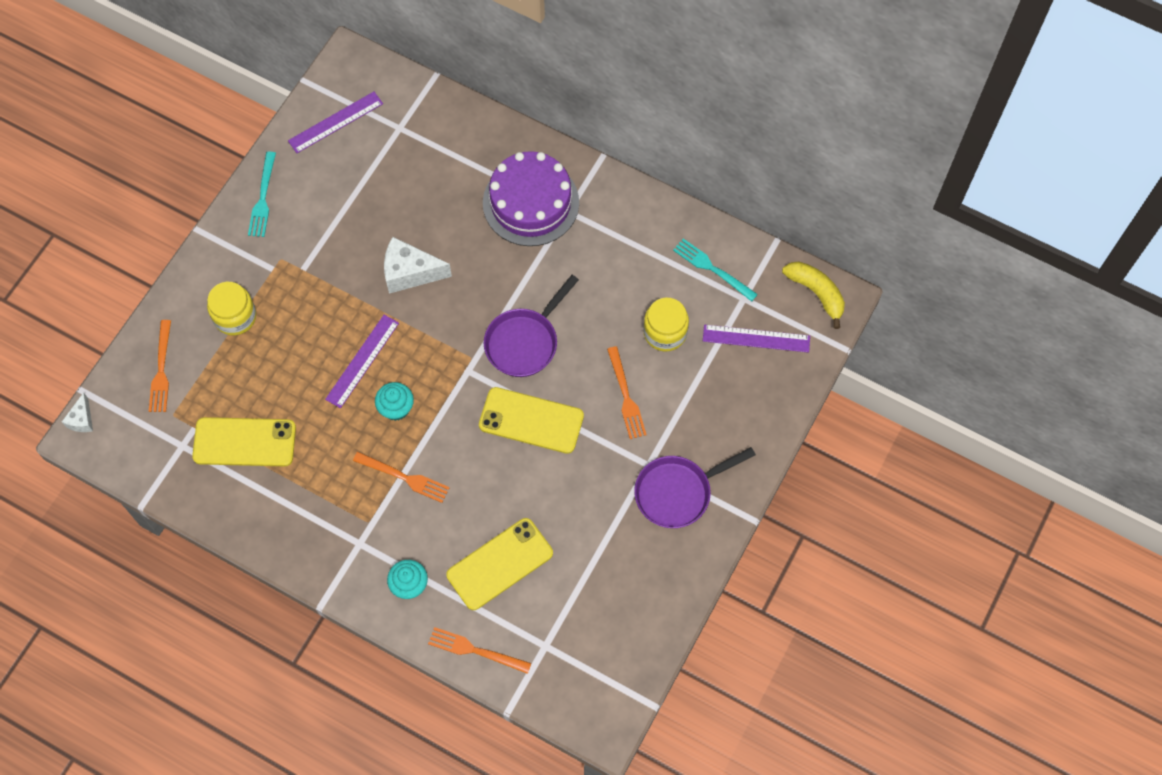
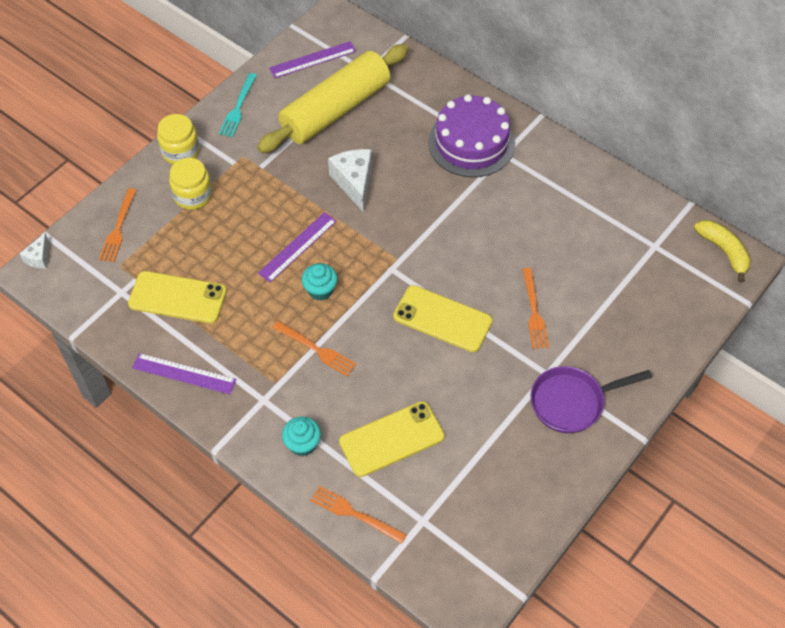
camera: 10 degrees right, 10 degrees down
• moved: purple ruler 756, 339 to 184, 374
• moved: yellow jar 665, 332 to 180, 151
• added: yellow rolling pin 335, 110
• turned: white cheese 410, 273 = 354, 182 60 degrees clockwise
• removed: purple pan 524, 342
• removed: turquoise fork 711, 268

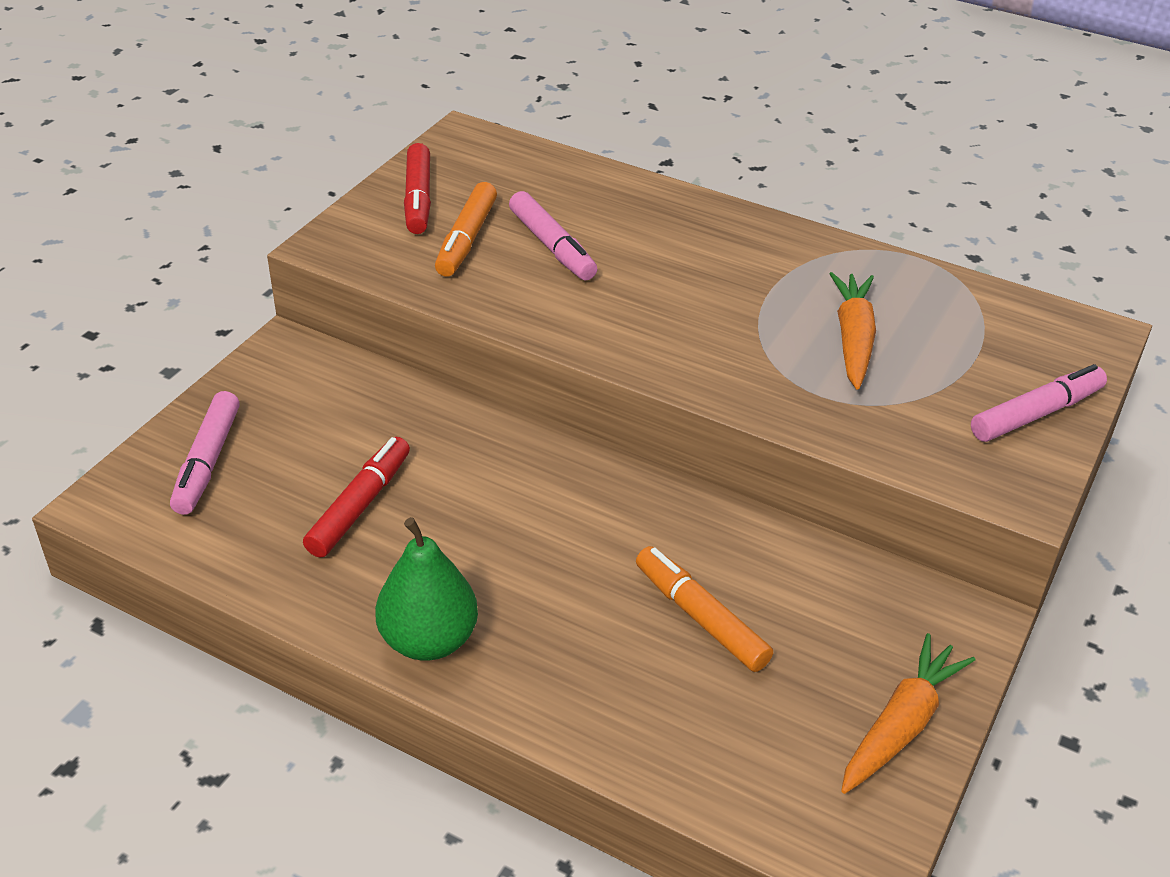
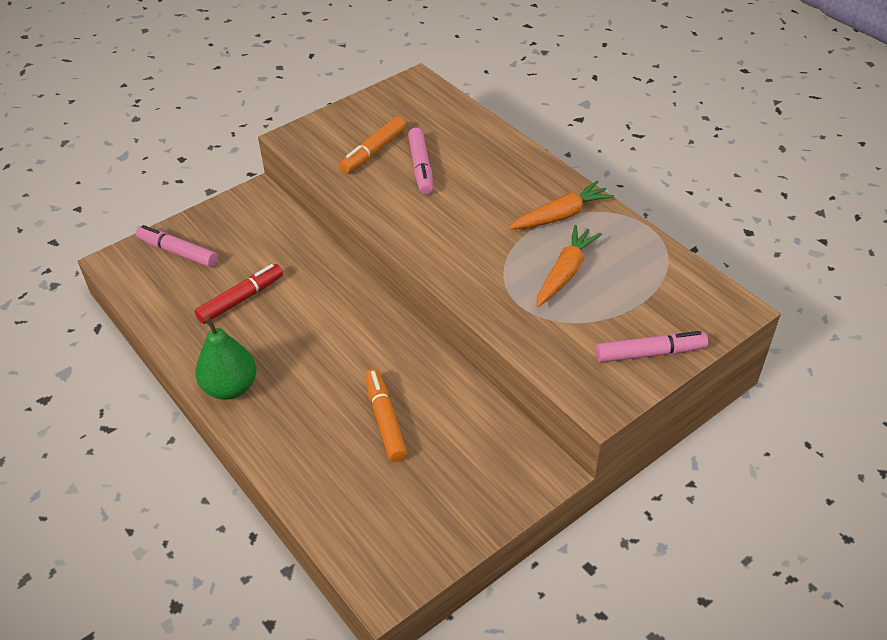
camera: 25 degrees right, 5 degrees up
• turned: pink marker 207, 462 = 178, 252 90 degrees clockwise
• moved: orange carrot 901, 725 to 561, 216
• removed: red marker 418, 199

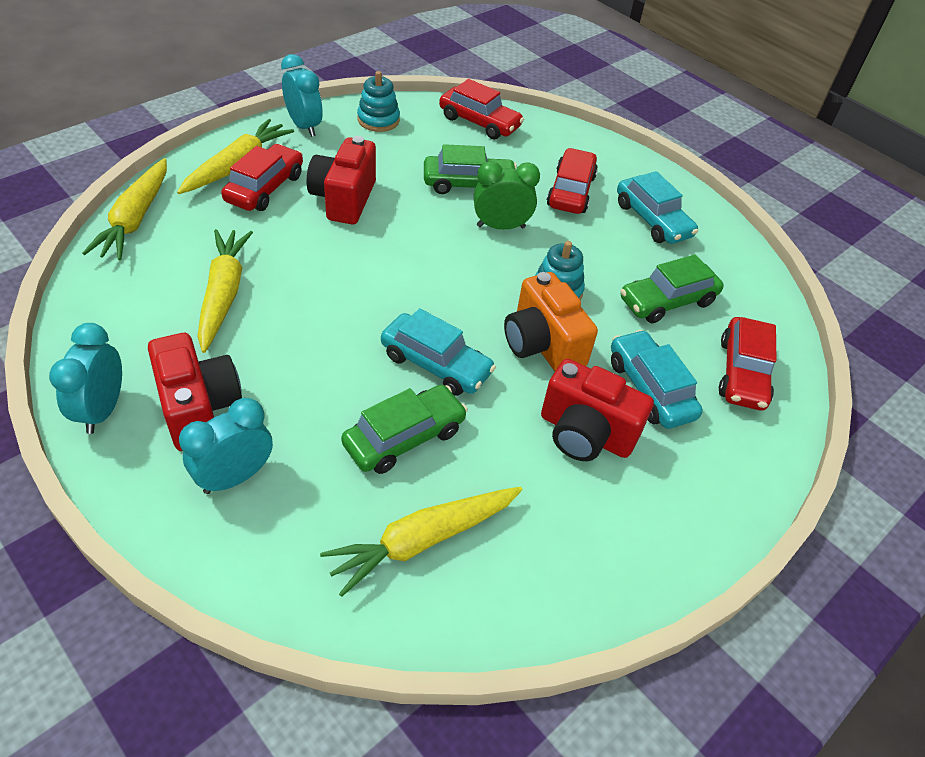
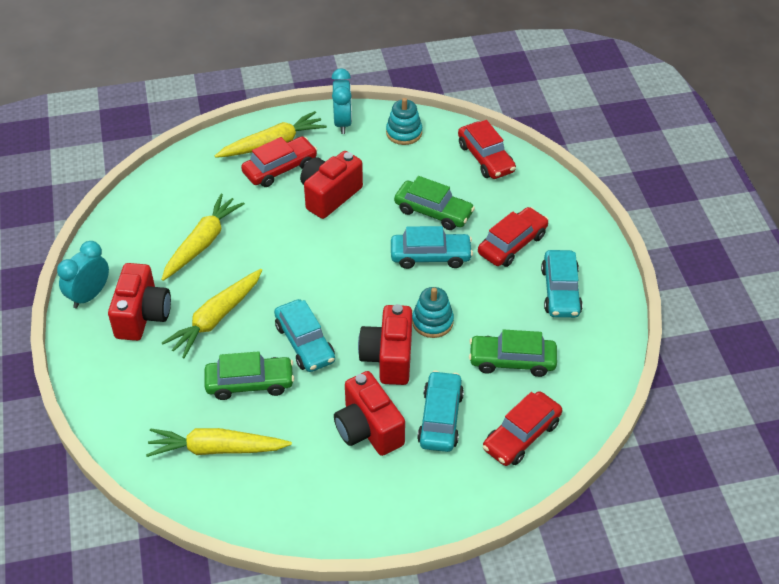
camera: 35 degrees right, 0 degrees up
• moved: yellow carrot 136, 218 to 216, 318
• recoloured: orange camera 542, 345 to red camera 388, 358
• replaced: green clock 501, 227 to turquoise car 430, 256
• removed: turquoise clock 235, 477

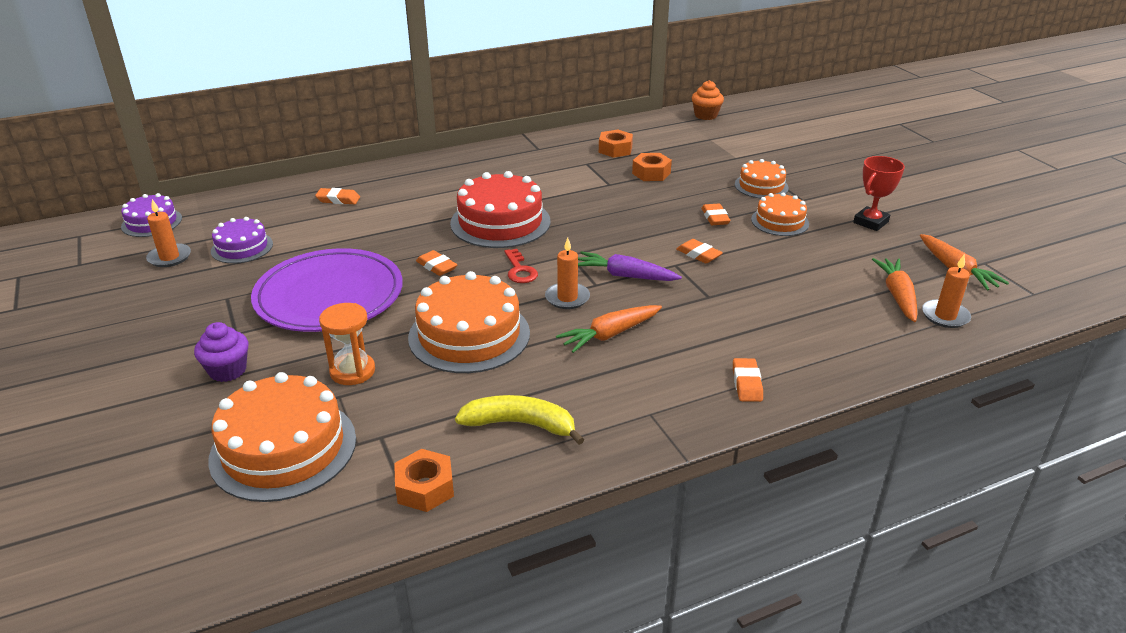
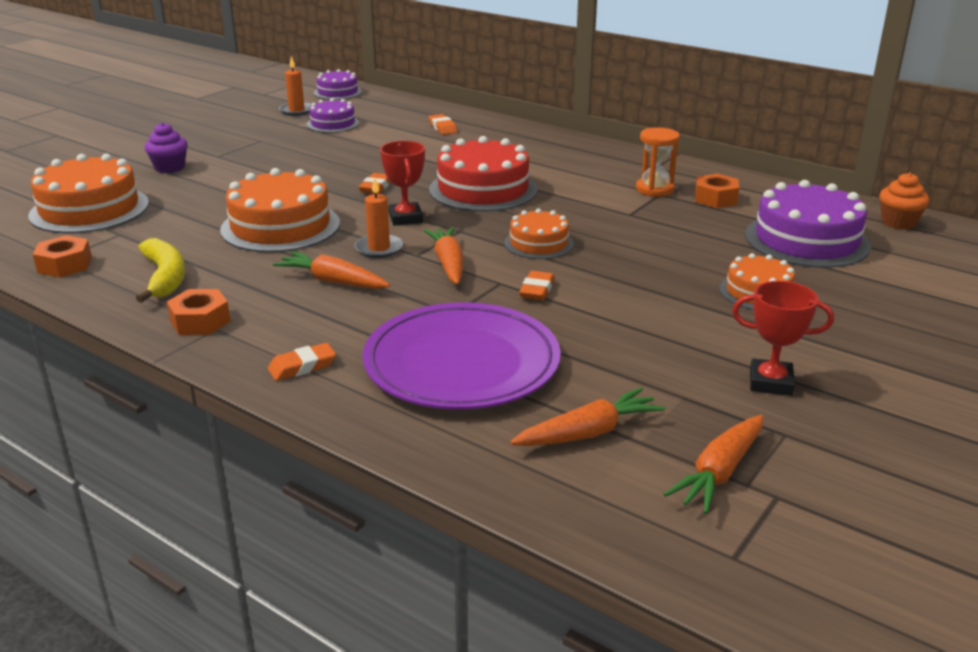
camera: 60 degrees right, 5 degrees down
• moved: orange nut 651, 173 to 200, 321
• moved: purple plate 329, 296 to 462, 363
• replaced: red key 519, 270 to red trophy 405, 218
• recoloured: purple carrot 625, 276 to orange carrot 448, 264
• moved: orange cake 780, 221 to 538, 243
• moved: orange hourglass 352, 371 to 654, 189
• added: purple cake 806, 240
• removed: orange eraser 715, 218
• removed: orange candle 945, 316

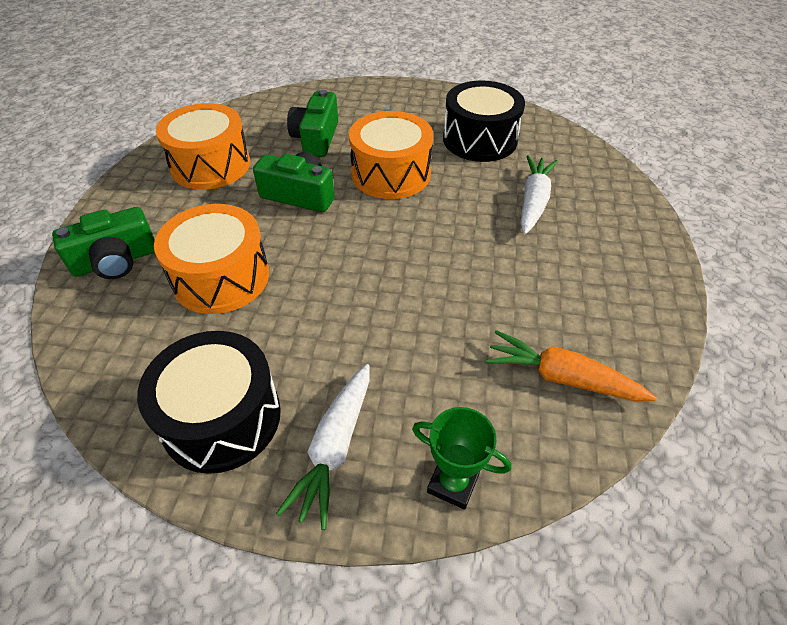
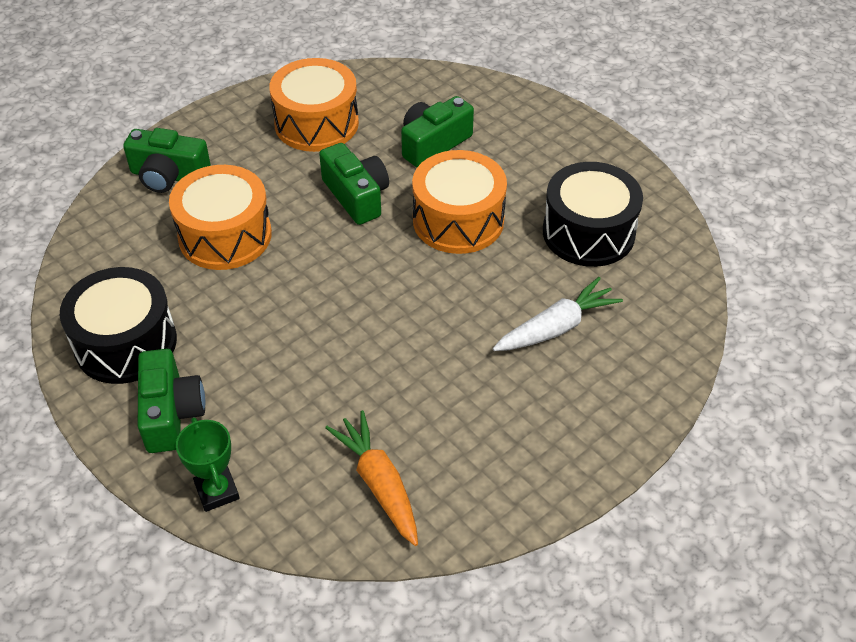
camera: 40 degrees right, 0 degrees up
• replaced: white carrot 334, 447 to green camera 171, 413

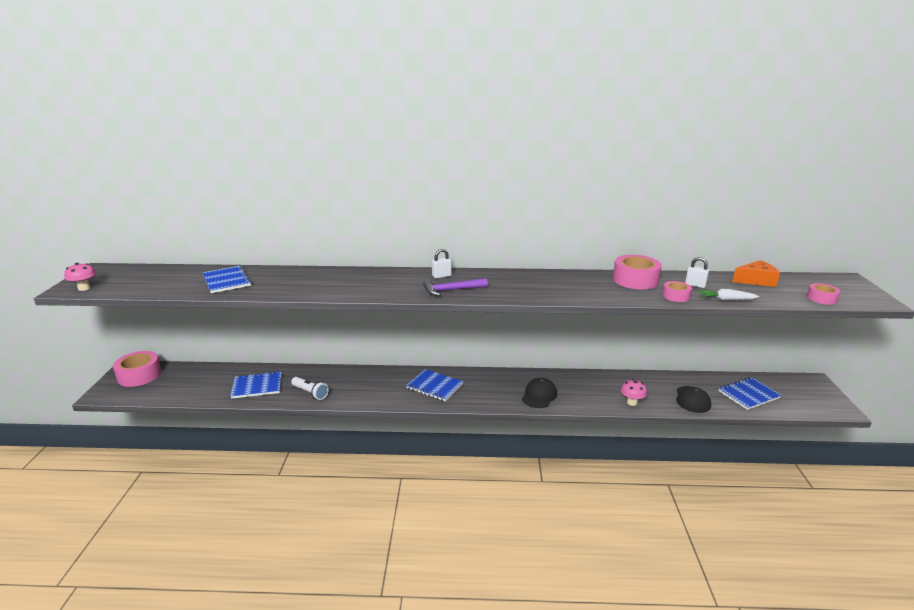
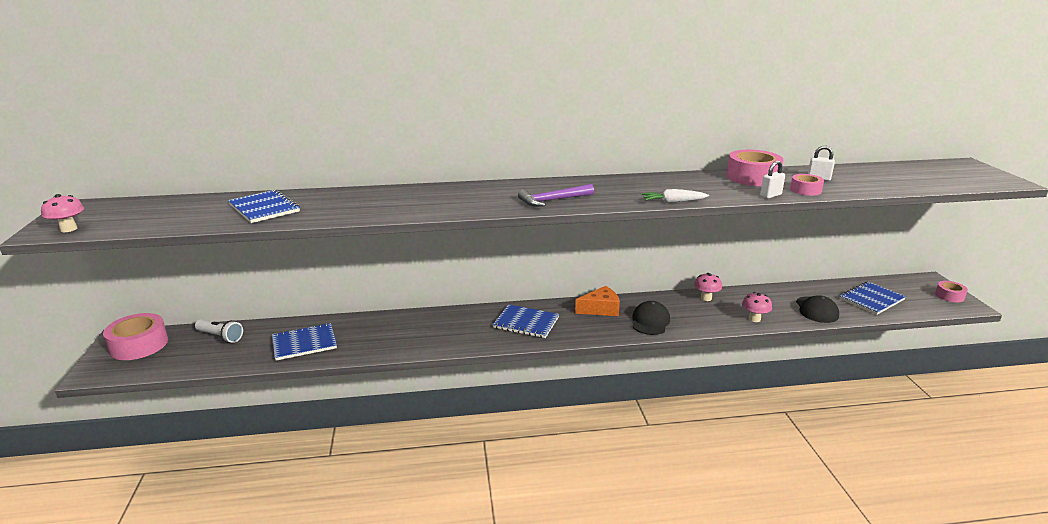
camera: 10 degrees left, 0 degrees up
• moved: white flashlight 310, 393 to 220, 336
• moved: orange cheese 756, 280 to 600, 309
• moved: white carrot 726, 299 to 673, 202
• added: pink mushroom 706, 298
• moved: white padlock 441, 276 to 770, 195
• moved: pink tape 821, 298 to 949, 296

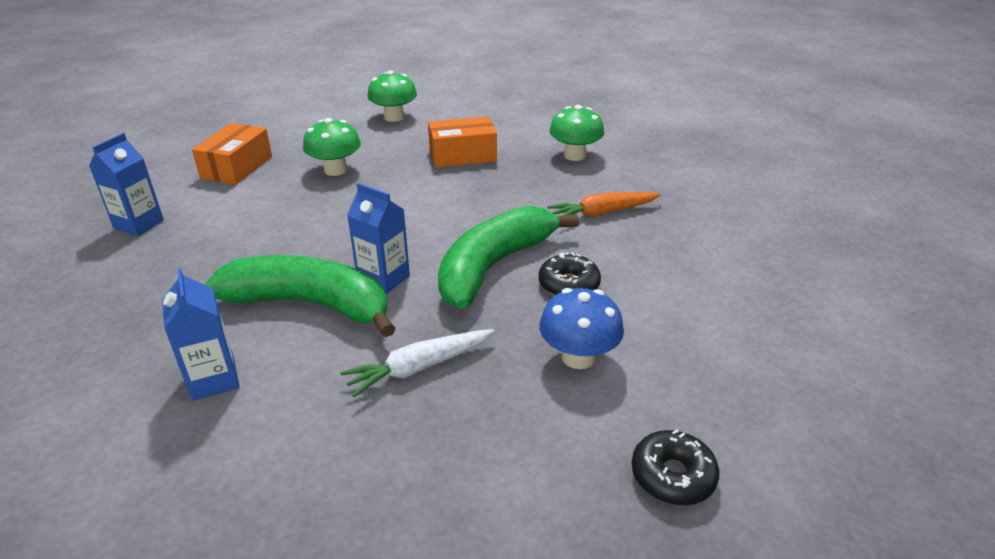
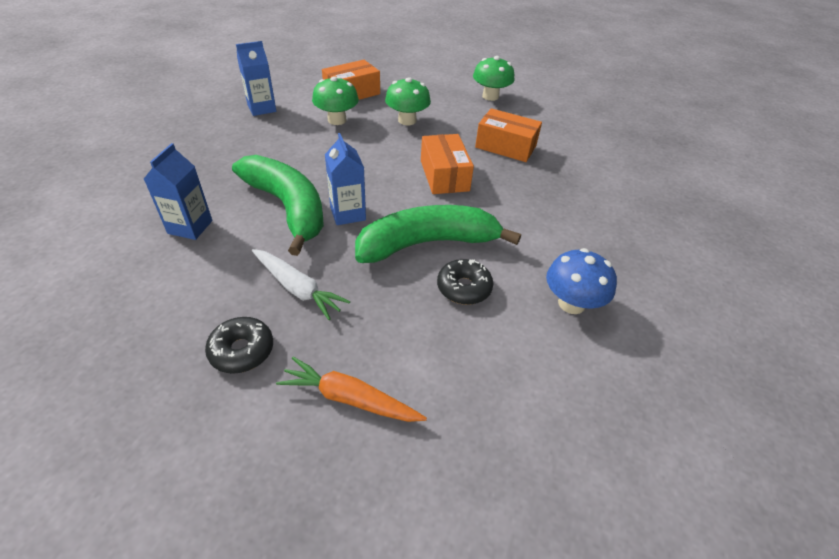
camera: 35 degrees right, 10 degrees up
• moved: black donut 672, 476 to 242, 350
• turned: white carrot 419, 368 = 297, 288 150 degrees counterclockwise
• moved: orange carrot 602, 213 to 350, 398
• moved: green mushroom 574, 155 to 337, 120
• added: orange box 444, 175
• moved: blue mushroom 578, 357 to 571, 303

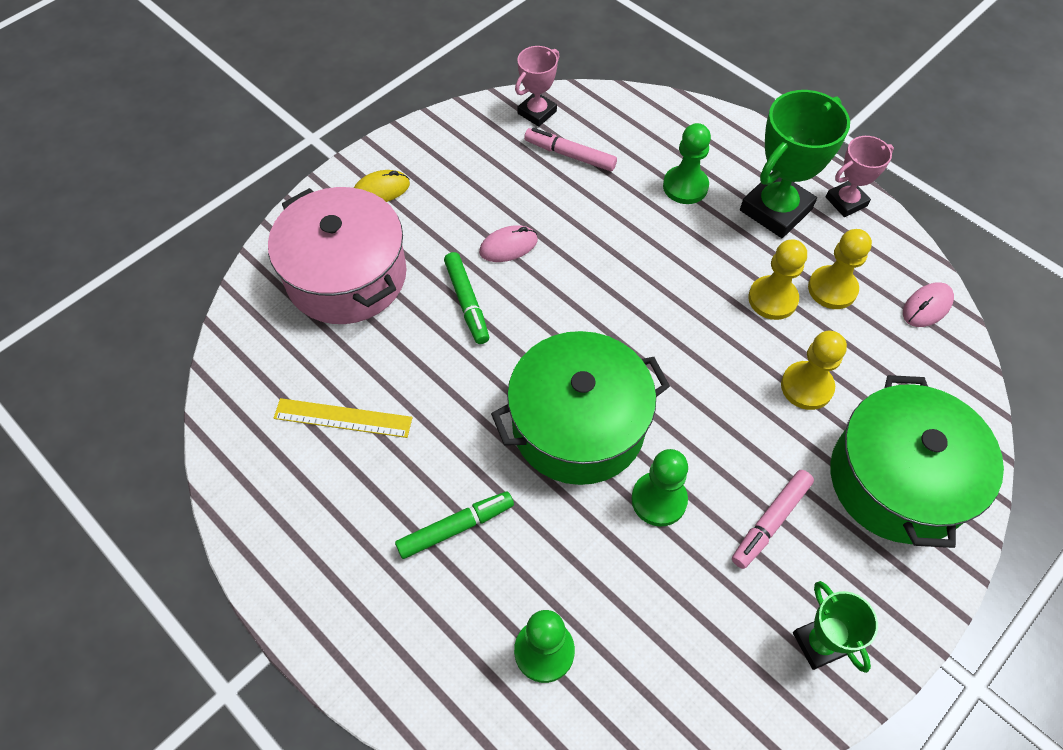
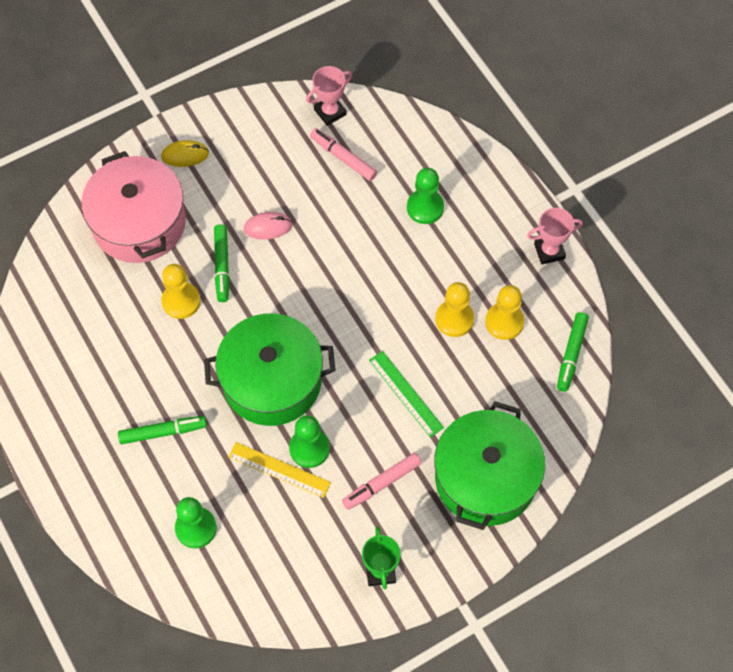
camera: 15 degrees right, 5 degrees up
• moved: yellow pawn 806, 387 to 181, 301
• moved: yellow ruler 343, 418 to 279, 469
• added: green ruler 406, 393
• replaced: pink mouse 927, 307 to green marker 571, 354
• removed: green trophy 775, 210

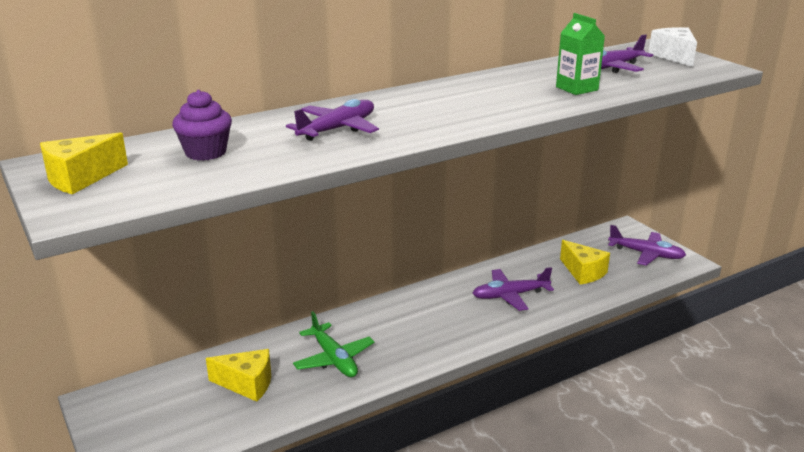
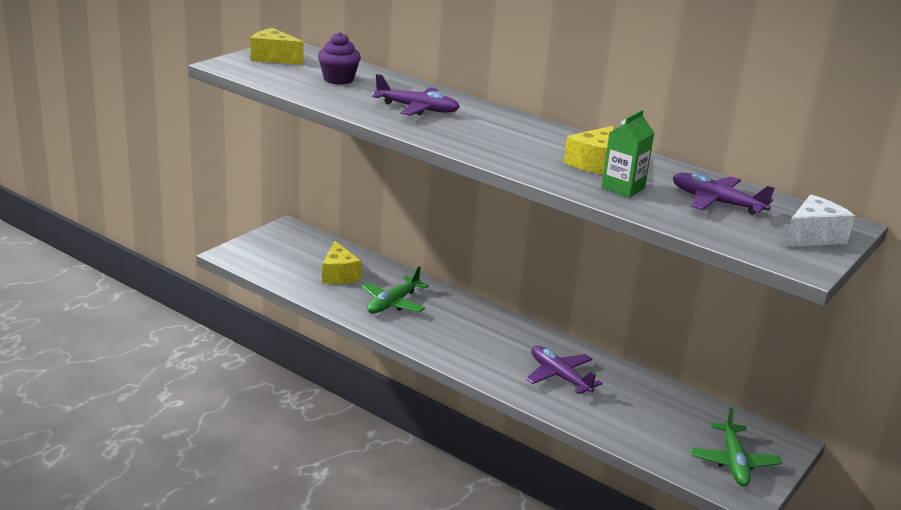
camera: 65 degrees right, 0 degrees up
• moved: yellow cheese 583, 272 to 593, 163
• recoloured: purple plane 646, 254 to green plane 734, 462

